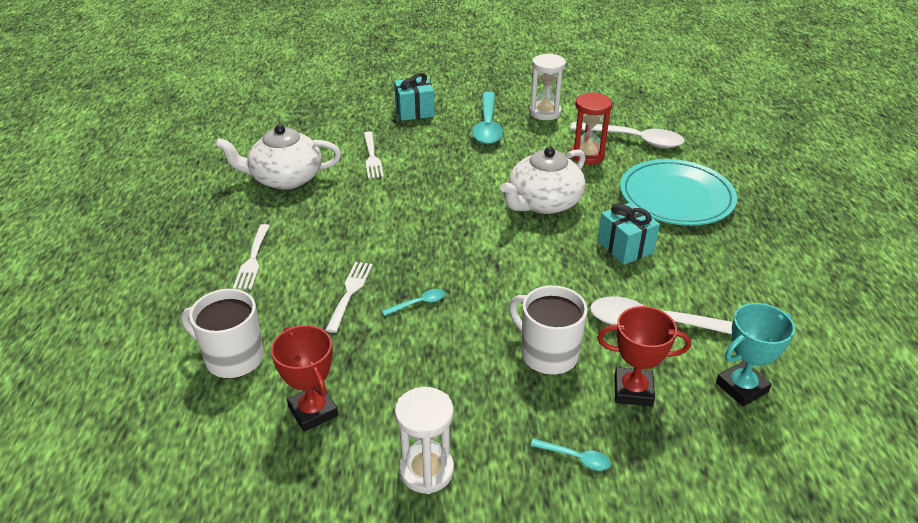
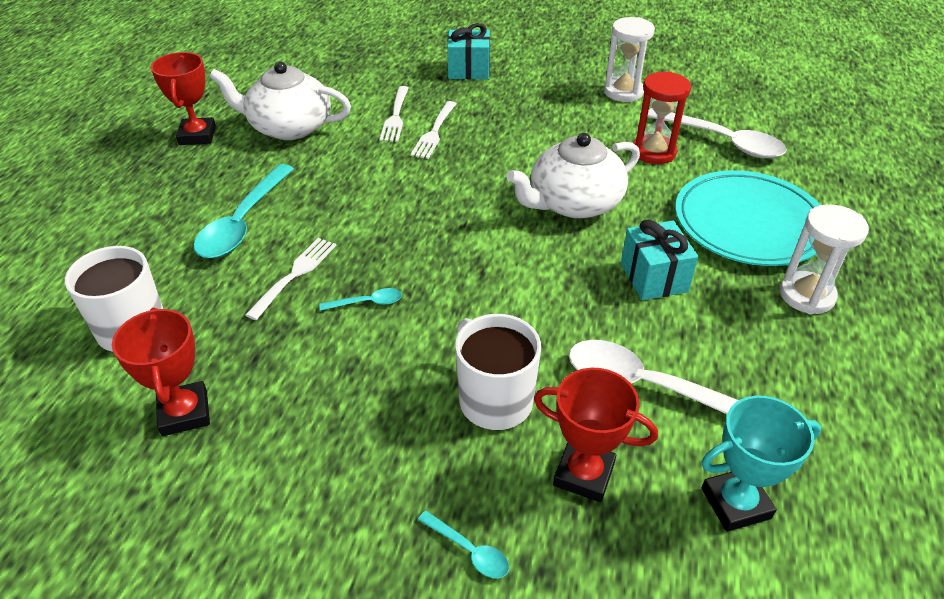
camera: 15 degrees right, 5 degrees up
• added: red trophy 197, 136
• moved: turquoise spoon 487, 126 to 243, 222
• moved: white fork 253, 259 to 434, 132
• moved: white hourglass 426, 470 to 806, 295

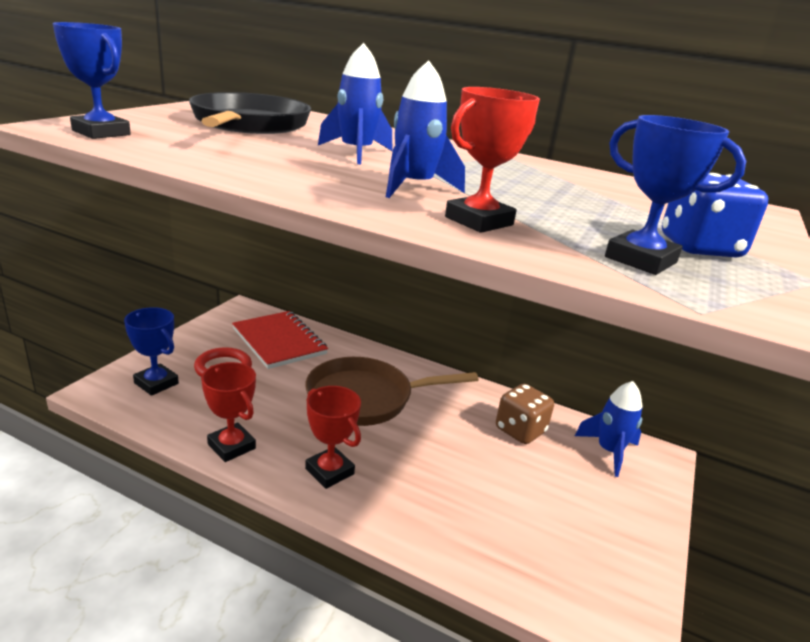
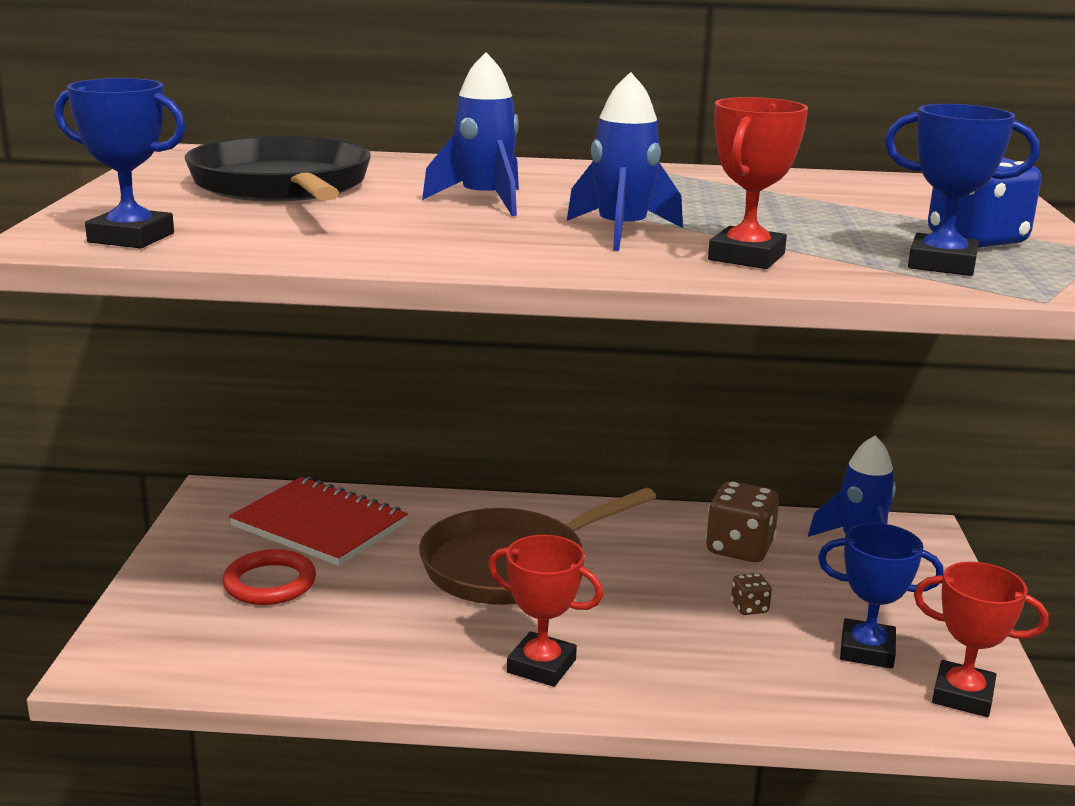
camera: 20 degrees left, 5 degrees down
• added: brown dice 749, 608
• moved: blue trophy 156, 383 to 867, 650
• moved: red trophy 231, 446 to 962, 695

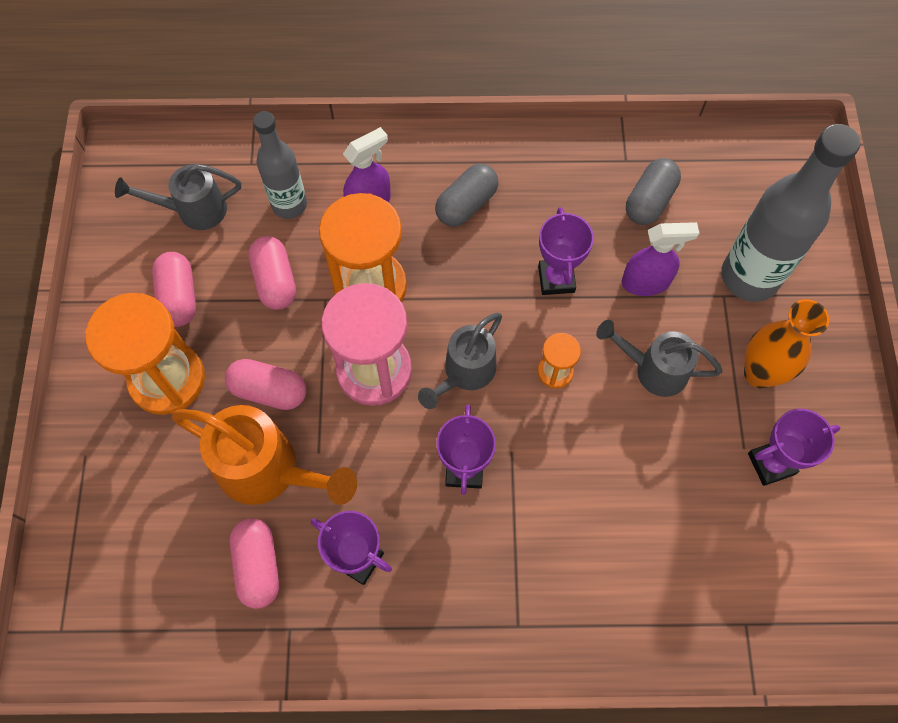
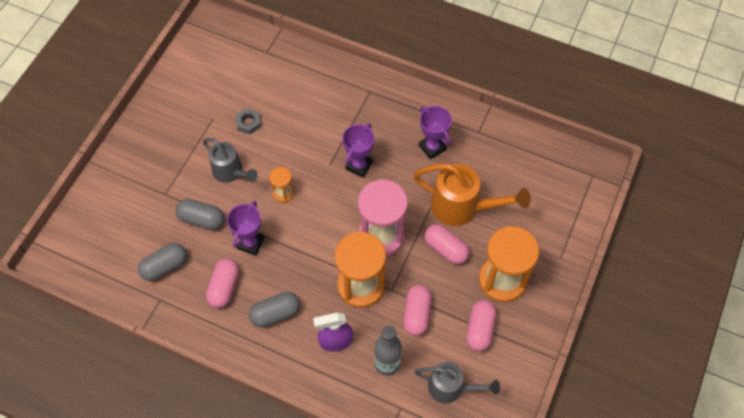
camera: 155 degrees left, 5 degrees down
• replaced: purple spray bottle 646, 282 to grey capsule 202, 219
• moved: pink capsule 258, 566 to 224, 287
• added: grey nut 248, 123
• turned: orange watering can 268, 470 = 462, 207 150 degrees clockwise
• removed: grey watering can 465, 373
• removed: grey bottle 749, 277
• removed: orange vase 759, 374
• removed: purple trophy 771, 464

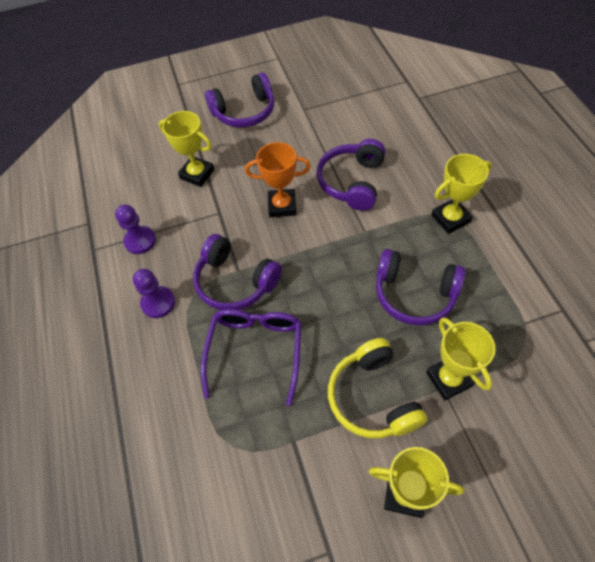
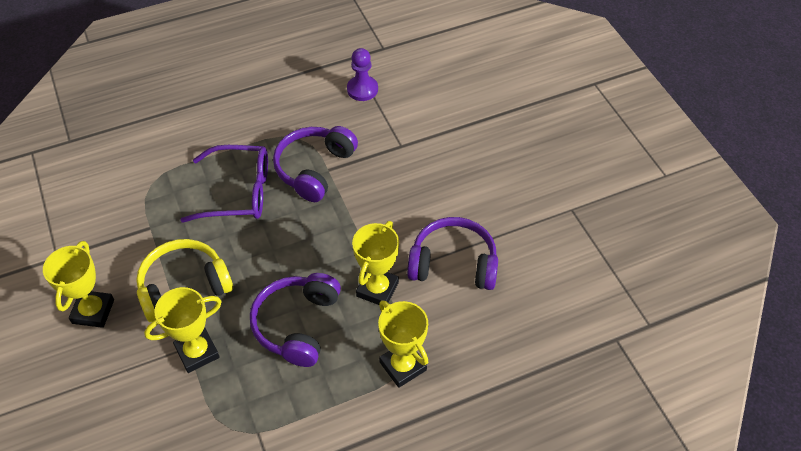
camera: 80 degrees right, 5 degrees down
• moved: yellow trophy 197, 174 to 377, 289
• removed: purple pawn 158, 303
• removed: purple headphones 244, 112
• removed: orange trophy 282, 206

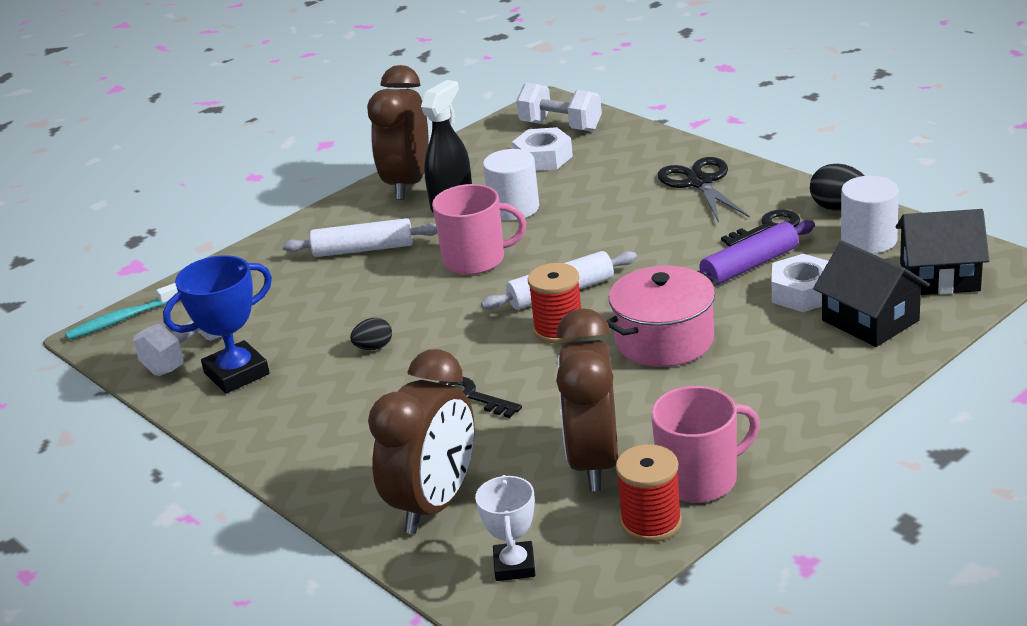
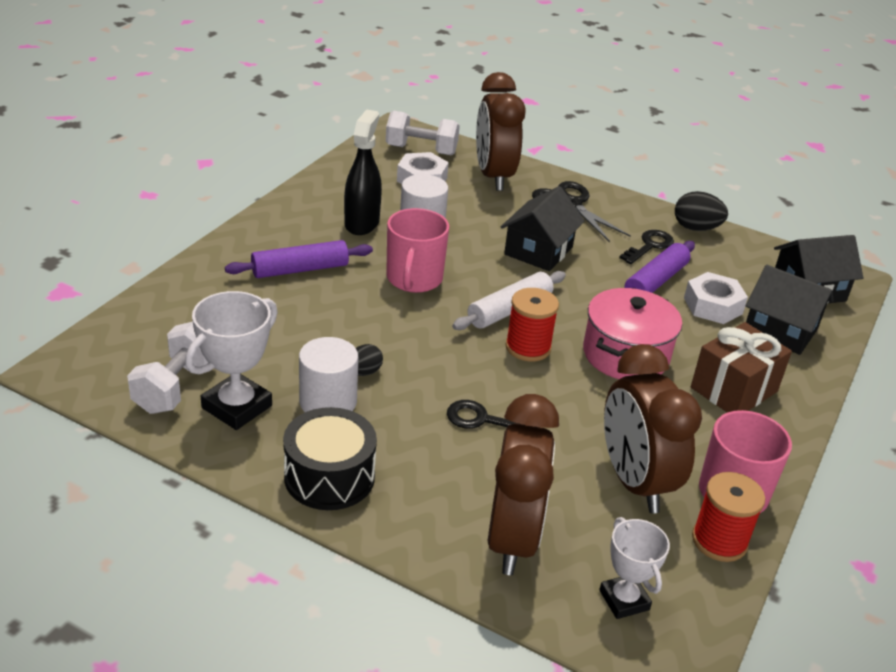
camera: 25 degrees left, 5 degrees up
• recoloured: blue trophy 237, 373 to white trophy 237, 407
• recoloured: white rolling pin 363, 249 to purple rolling pin 300, 269
• added: black drum 329, 476
• moved: white cylinder 869, 240 to 328, 402
• turned: pink mug 476, 260 = 414, 279 120 degrees clockwise
• moved: brown clock 407, 184 to 493, 176
• added: black house 538, 250
• added: brown gift 734, 389
• removed: turquoise toothbrush 122, 319

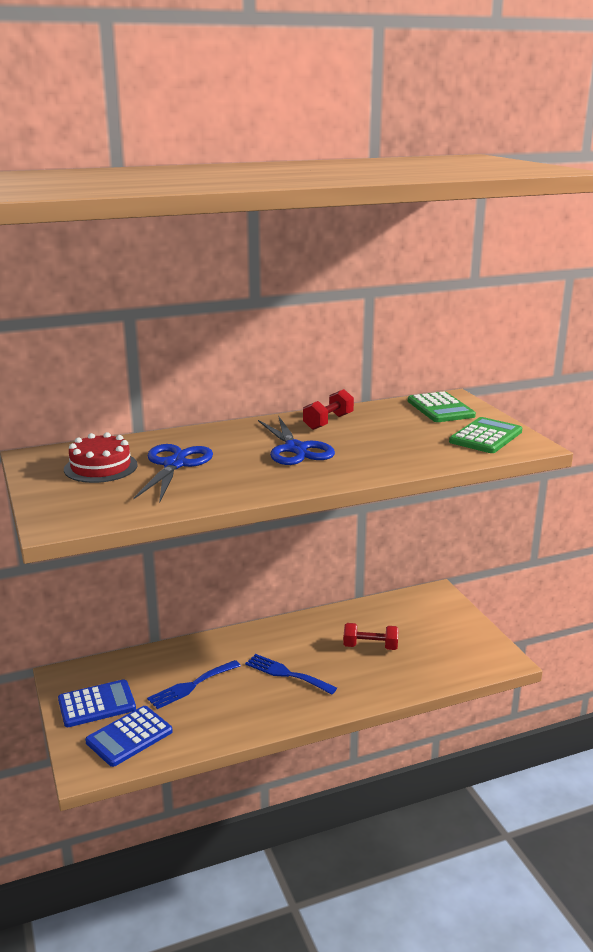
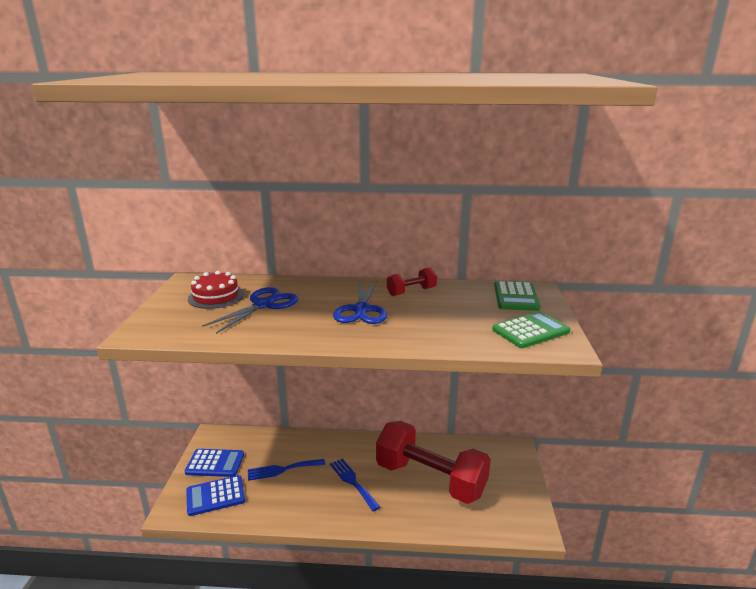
camera: 25 degrees right, 0 degrees up
• resized: red dumbbell 370, 647 = 430, 479 x2.40

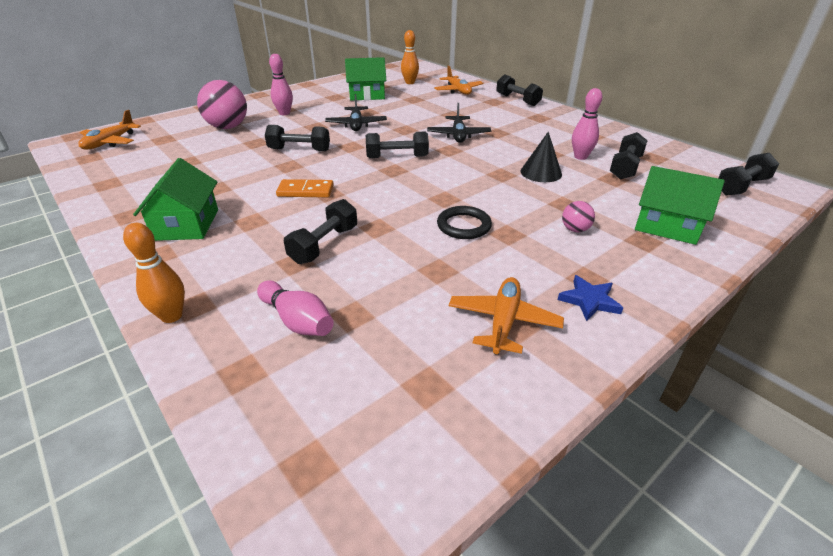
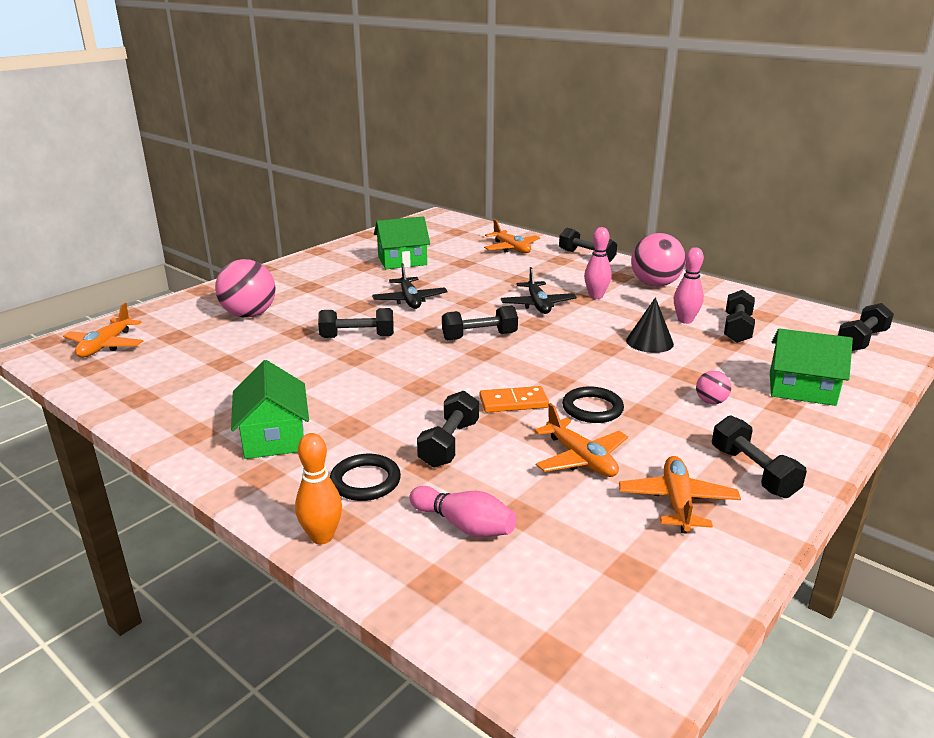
camera: 10 degrees left, 10 degrees down
• added: black ring 365, 481
• moved: orange domino 305, 191 to 513, 402
• added: orange plane 580, 458
• moved: pink bowling pin 284, 113 to 596, 296
• added: pink ball 655, 284
• replaced: blue star 589, 300 to black dumbbell 753, 472
• removed: orange bowling pin 410, 83

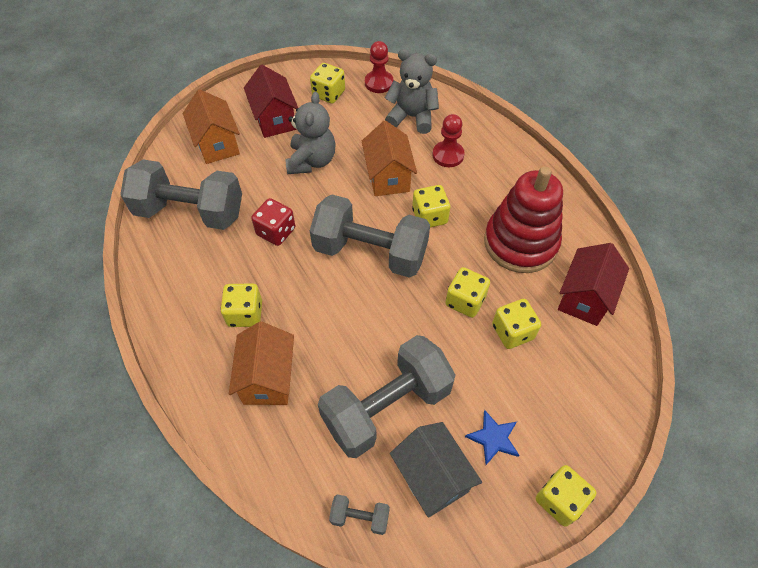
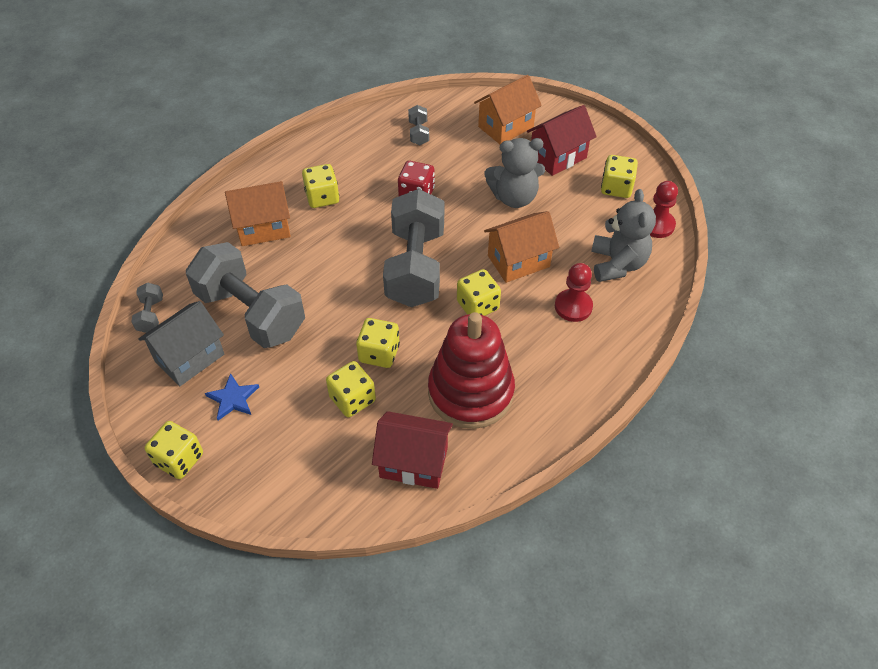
camera: 75 degrees right, 5 degrees down
• resized: grey dumbbell 190, 212 = 418, 133 x0.41

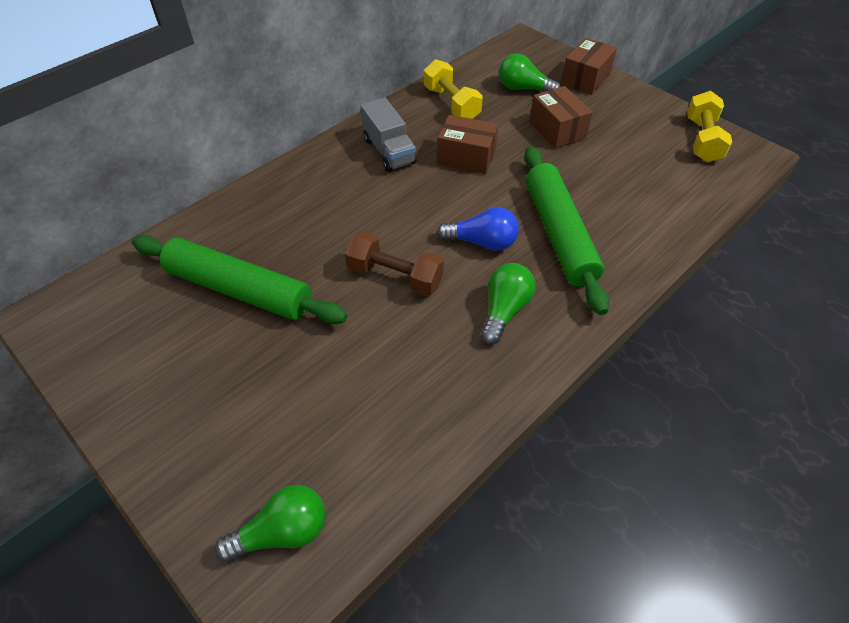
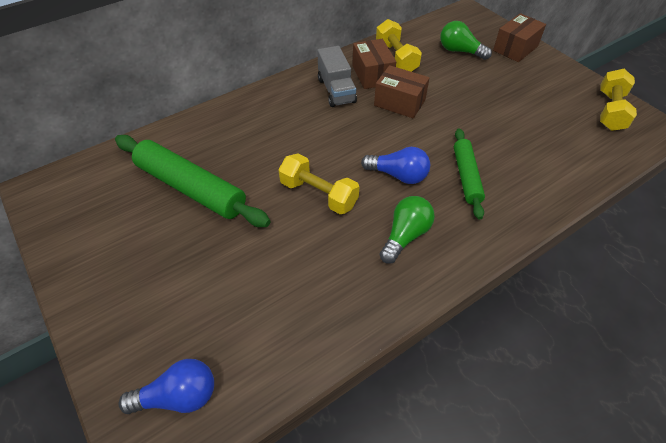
camera: 10 degrees right, 0 degrees up
• recoloured: green light bulb 282, 532 to blue light bulb 178, 396
• recoloured: brown dumbbell 395, 276 to yellow dumbbell 318, 194
• moved: brown box 557, 130 to 372, 75
• resized: green rolling pin 559, 234 = 466, 176 x0.60

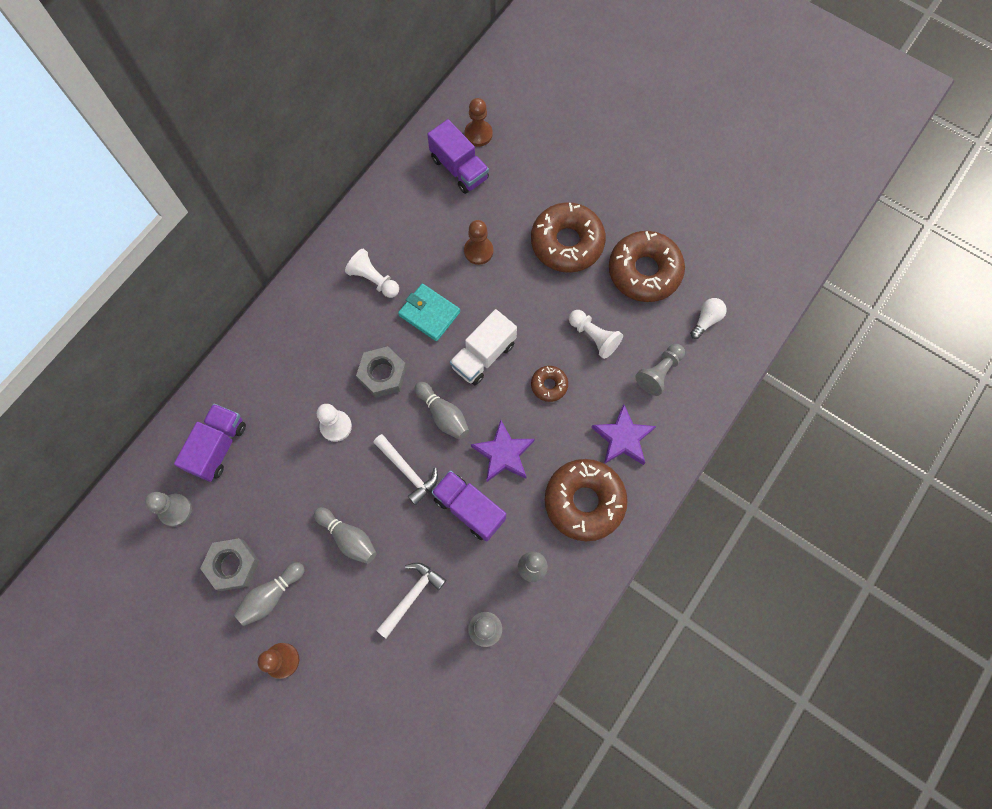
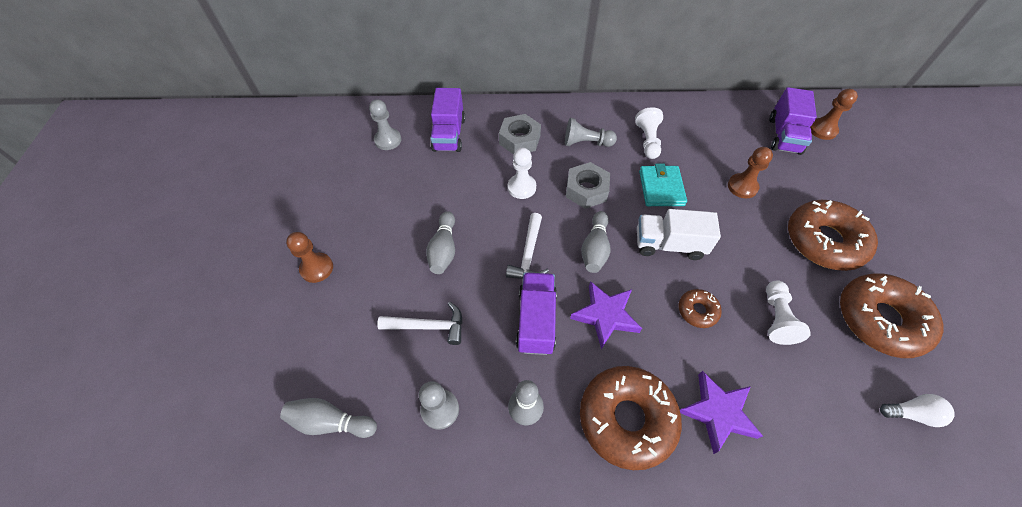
camera: 55 degrees right, 15 degrees down
• moved: grey bowling pin 271, 596 to 331, 422
• turned: purple truck 218, 447 = 449, 134 105 degrees clockwise
• moved: grey nut 233, 565 to 519, 139
• moved: grey pawn 659, 372 to 586, 143

